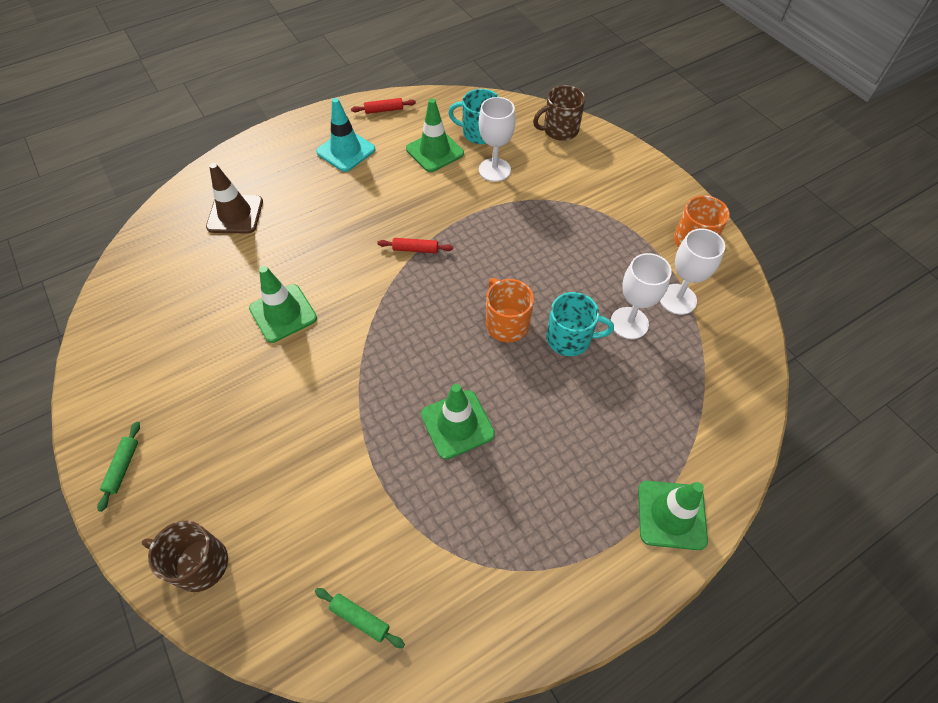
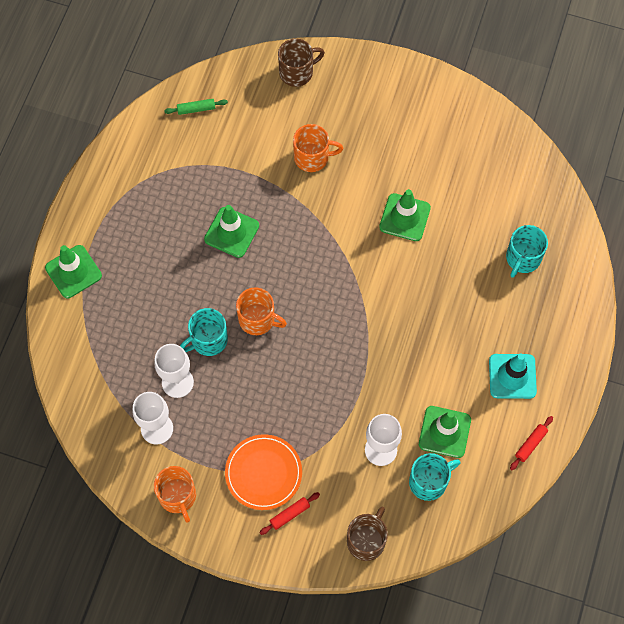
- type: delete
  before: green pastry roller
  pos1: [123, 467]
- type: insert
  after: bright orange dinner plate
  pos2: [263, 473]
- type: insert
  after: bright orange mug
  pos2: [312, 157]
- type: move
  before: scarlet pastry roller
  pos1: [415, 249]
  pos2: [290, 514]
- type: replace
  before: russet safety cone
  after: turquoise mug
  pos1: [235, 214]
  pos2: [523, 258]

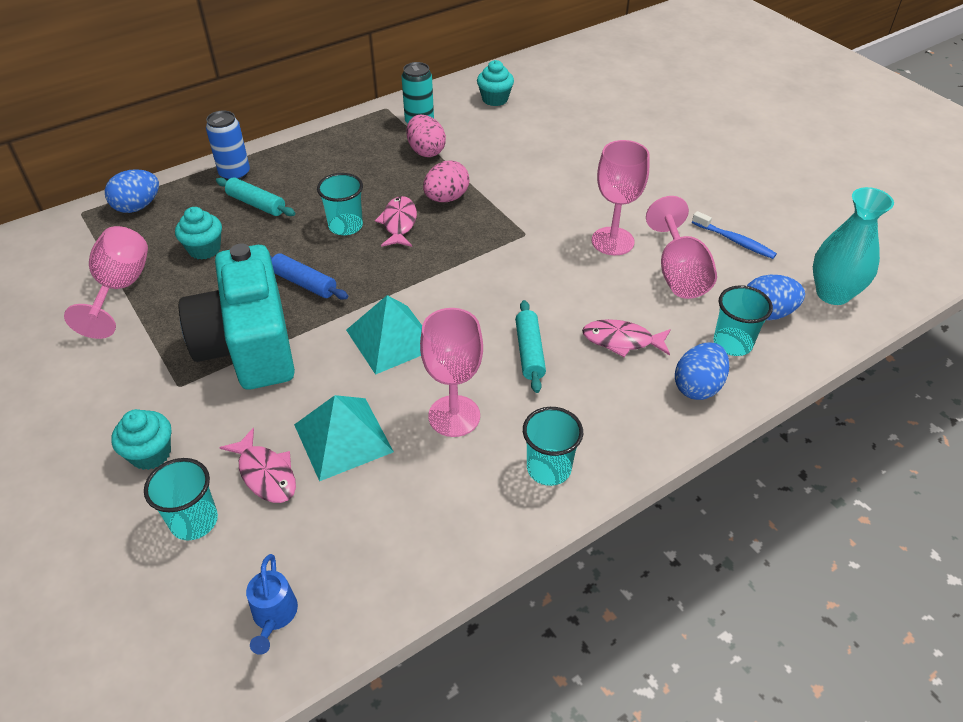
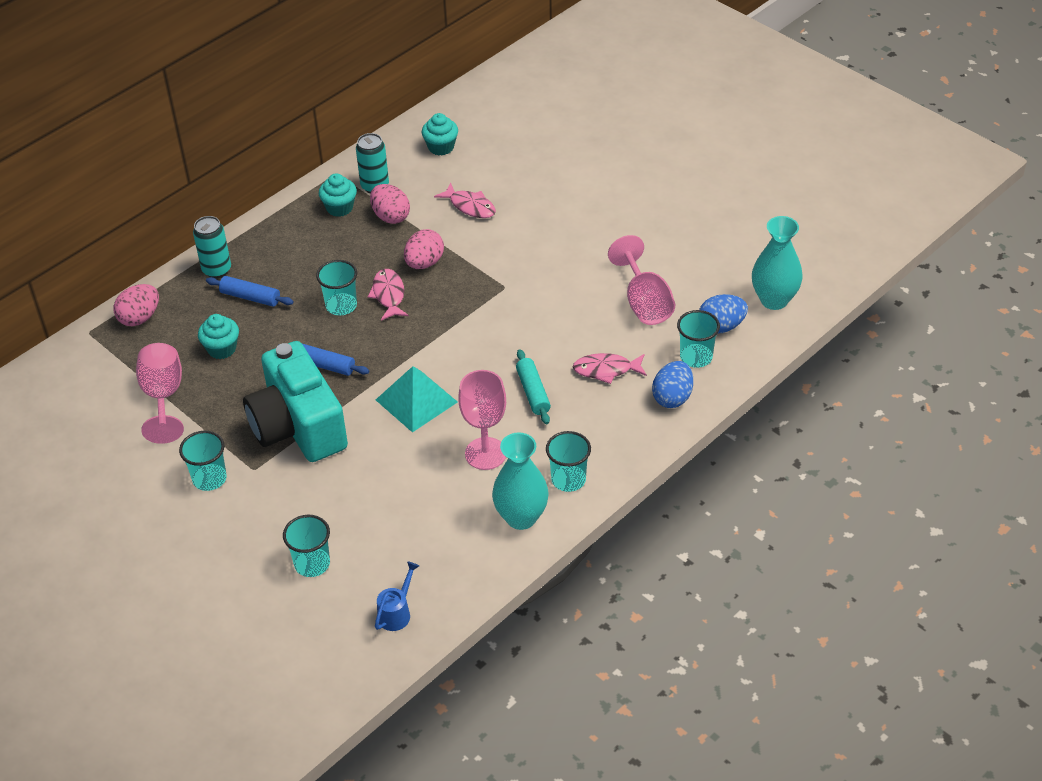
- type: delete
  before: turquoise solid pyramid
  pos1: [343, 438]
- type: delete
  before: rose-pink chalice
  pos1: [612, 241]
- type: delete
  before: cobalt dental brush
  pos1: [735, 241]
- type: insert
  after: turquoise beaker
  pos2: [209, 479]
- type: insert
  after: turquoise vase
  pos2: [521, 517]
- type: move
  before: turquoise cupcake
  pos1: [151, 454]
  pos2: [339, 208]
- type: move
  before: rose-pink fish
  pos1: [266, 474]
  pos2: [470, 206]
- type: recolor
  before: cobalt toy egg
  after: rose-pink toy egg
  pos1: [138, 207]
  pos2: [140, 318]
- type: recolor
  before: cobalt soda can
  after: turquoise soda can
  pos1: [235, 174]
  pos2: [217, 270]
- type: recolor
  before: turquoise pastry roller
  after: cobalt pastry roller
  pos1: [256, 204]
  pos2: [250, 297]
- type: rotate
  before: cobalt watering pot
  pos1: [274, 616]
  pos2: [397, 612]
  turn: -135

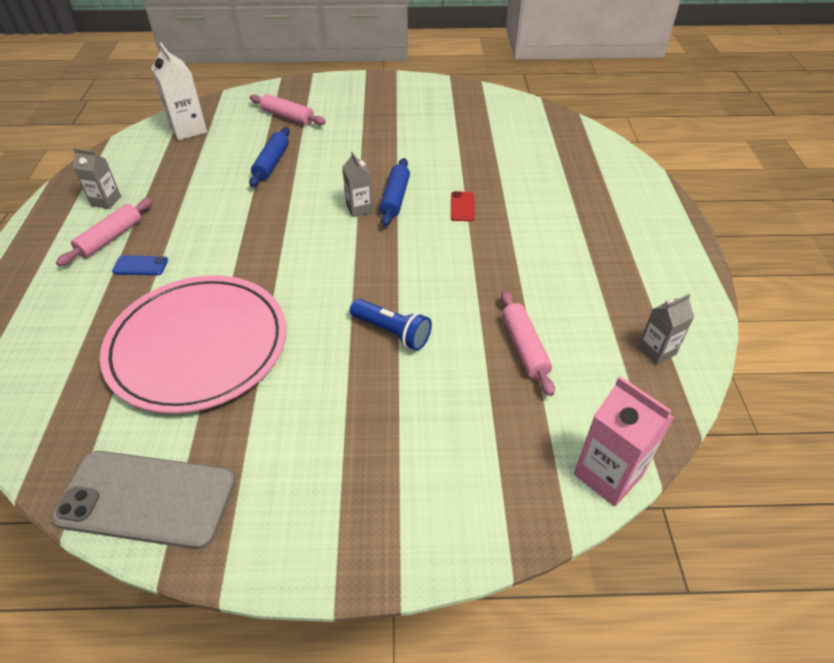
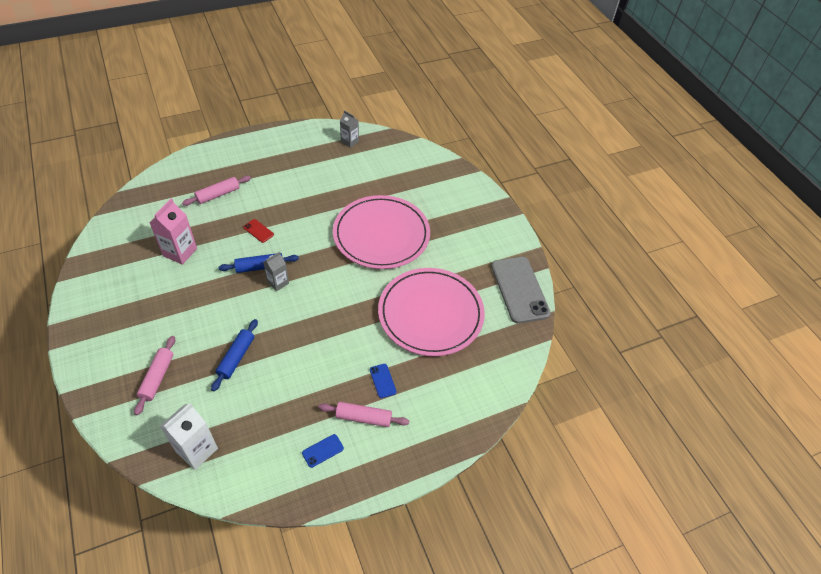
- type: move
  before: rose-pink pastry roller
  pos1: [524, 347]
  pos2: [218, 195]
- type: move
  before: rose-pink carton
  pos1: [608, 475]
  pos2: [180, 252]
- type: replace
  before: ash-grey carton
  after: cobalt phone
  pos1: [106, 201]
  pos2: [323, 450]
- type: replace
  before: cobalt pocket torch
  after: rose-pink dinner plate
  pos1: [392, 332]
  pos2: [381, 235]
- type: rotate
  before: cobalt pastry roller
  pos1: [272, 163]
  pos2: [236, 357]
  turn: -60
- type: rotate
  before: scarlet phone
  pos1: [462, 206]
  pos2: [258, 231]
  turn: 60

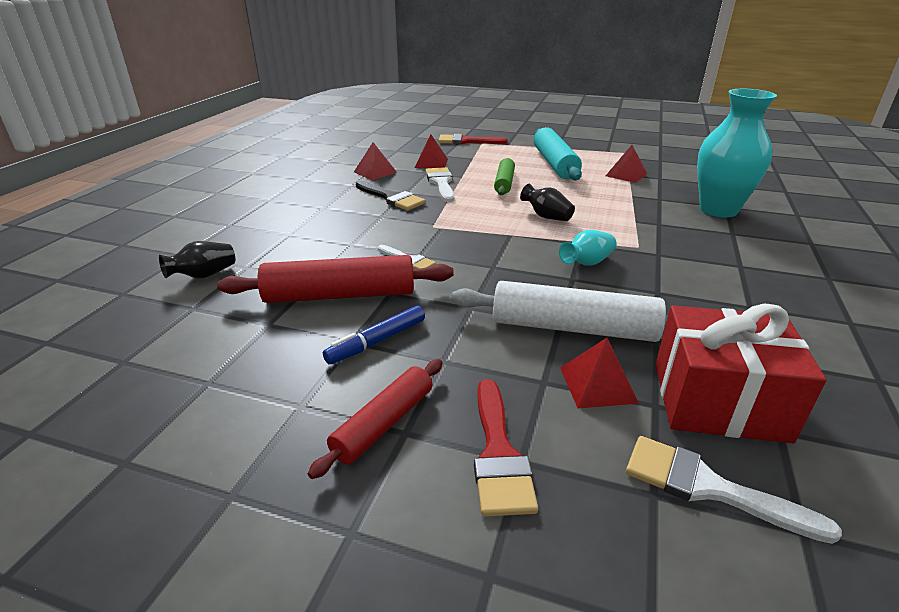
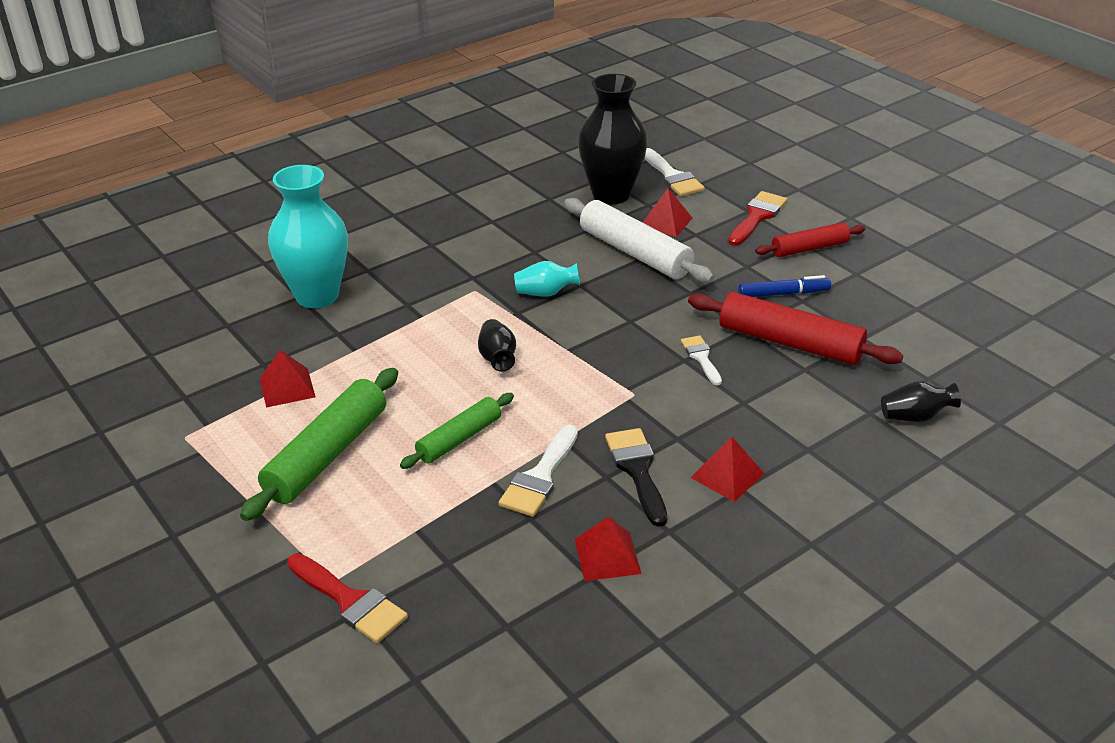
- type: move
  before: scarlet solid pyramid
  pos1: [431, 163]
  pos2: [727, 475]
- type: replace
  before: scarlet gift
  after: ebony vase
  pos1: [718, 401]
  pos2: [611, 194]
- type: recolor
  before: turquoise pastry roller
  after: green pastry roller
  pos1: [554, 163]
  pos2: [327, 455]

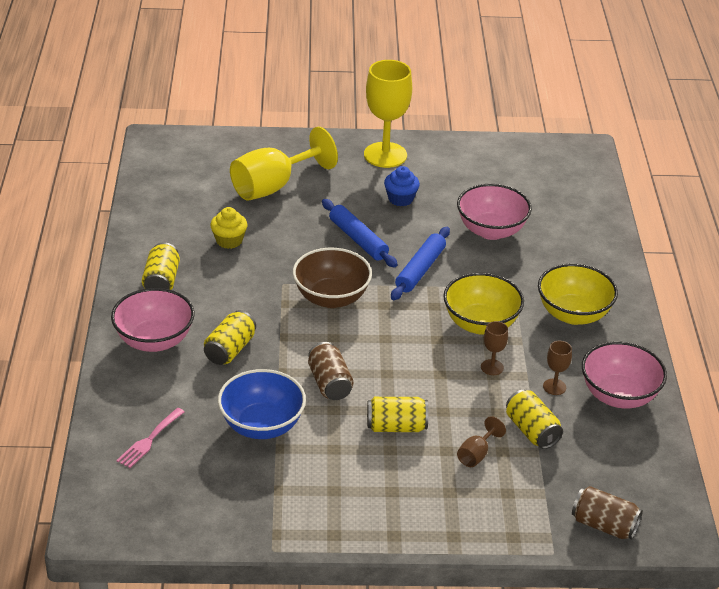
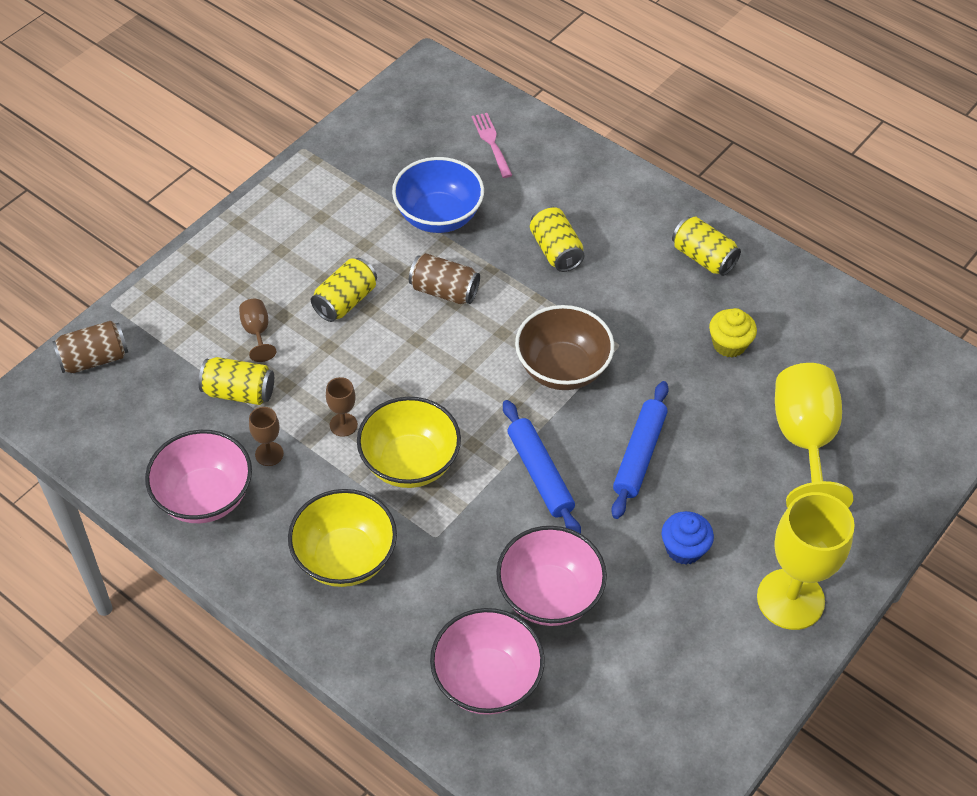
- type: move
  before: rose-pink deep dish
  pos1: [154, 340]
  pos2: [486, 680]
- type: rotate
  before: cobalt pastry roller
  pos1: [358, 239]
  pos2: [639, 455]
  turn: -75

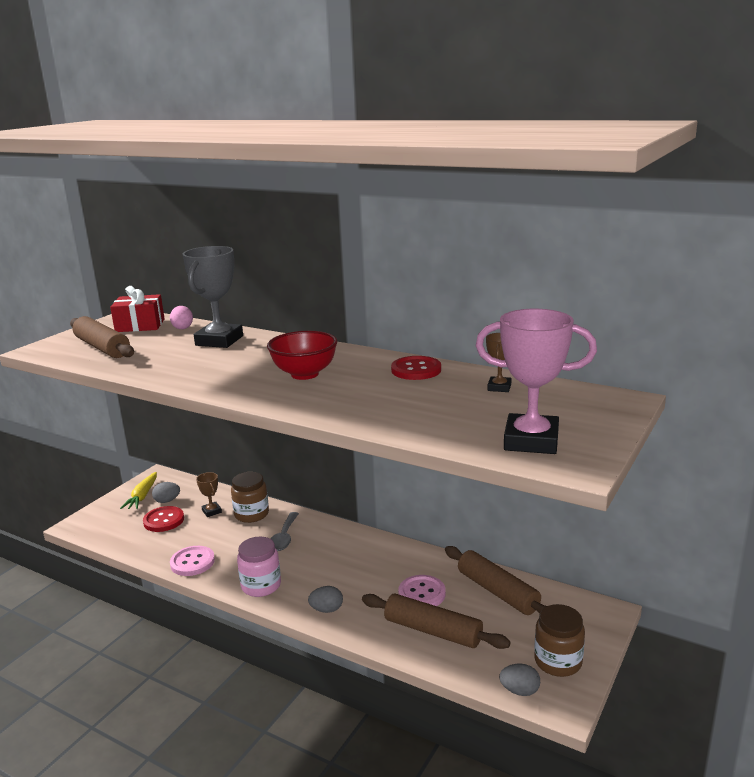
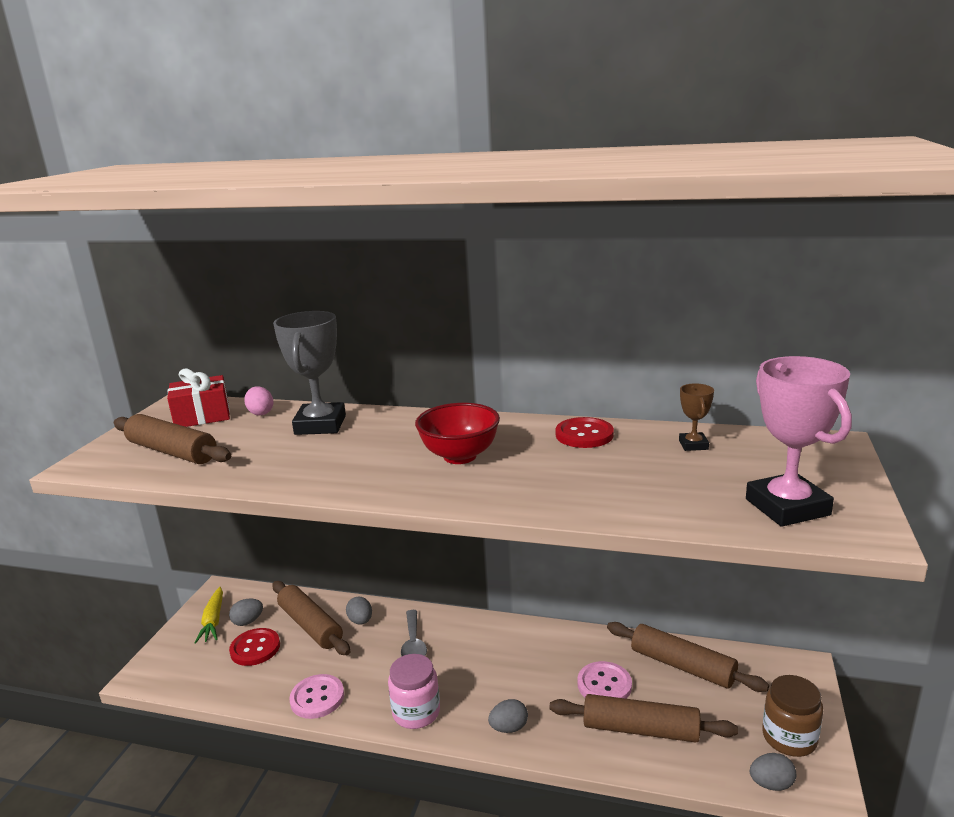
- type: replace
  before: russet award cup
  after: russet pastry roller
  pos1: [212, 511]
  pos2: [310, 626]
- type: replace
  before: russet jam jar
  after: ash-grey toy egg
  pos1: [251, 514]
  pos2: [360, 621]
- type: rotate
  before: rose-pink award cup
  pos1: [531, 441]
  pos2: [787, 507]
  turn: 75

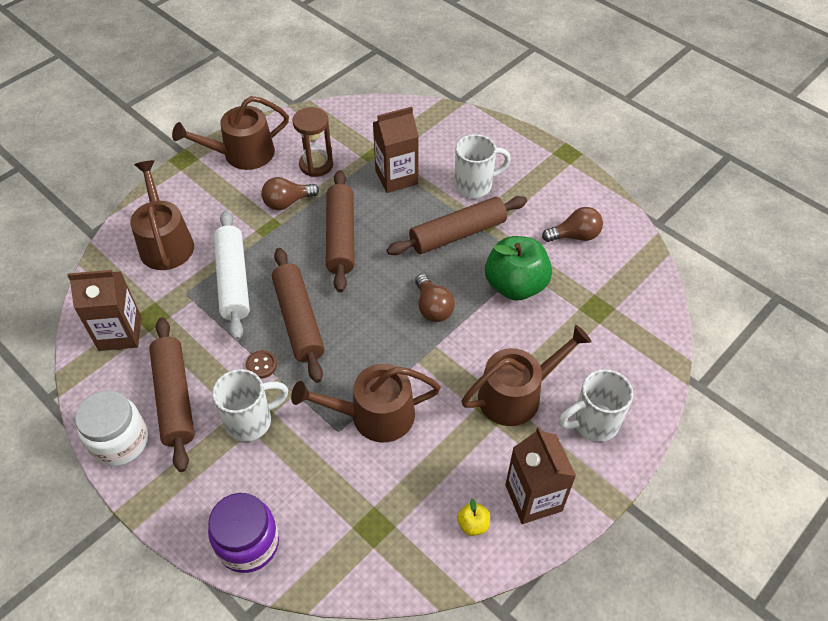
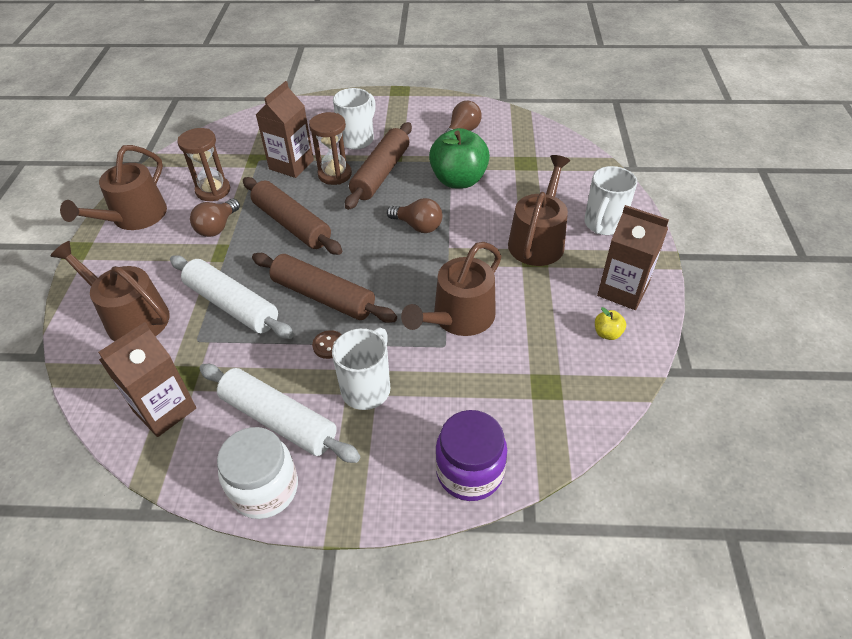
- type: insert
  after: russet sand timer
  pos2: [335, 174]
- type: recolor
  before: russet pastry roller
  after: pure white pastry roller
  pos1: [174, 398]
  pos2: [279, 420]

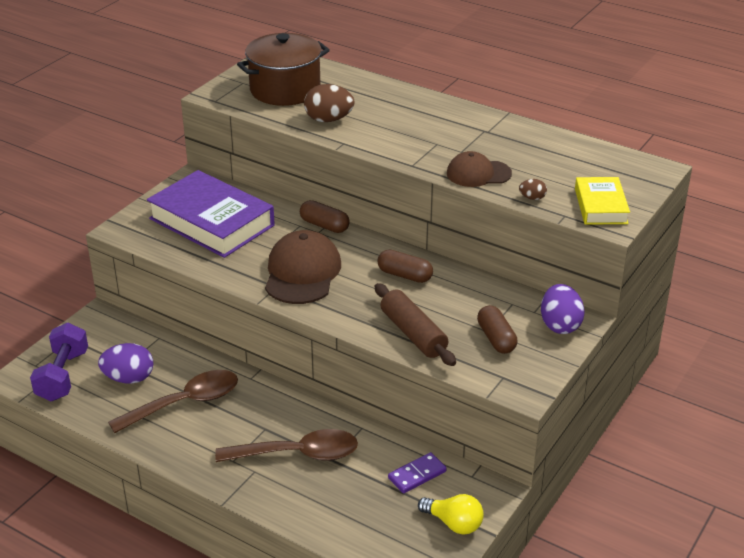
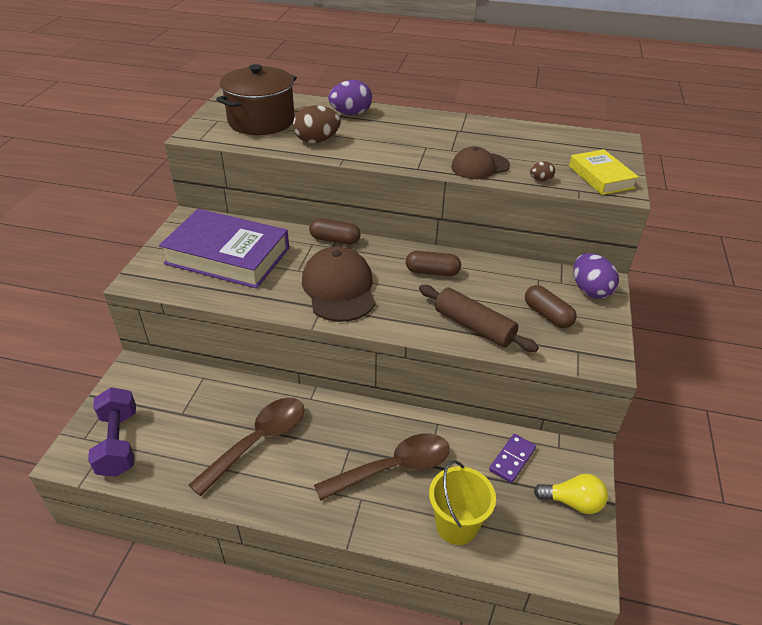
- type: insert
  after: bright yellow sand bucket
  pos2: [456, 525]
- type: move
  before: royal purple toy egg
  pos1: [129, 378]
  pos2: [351, 113]

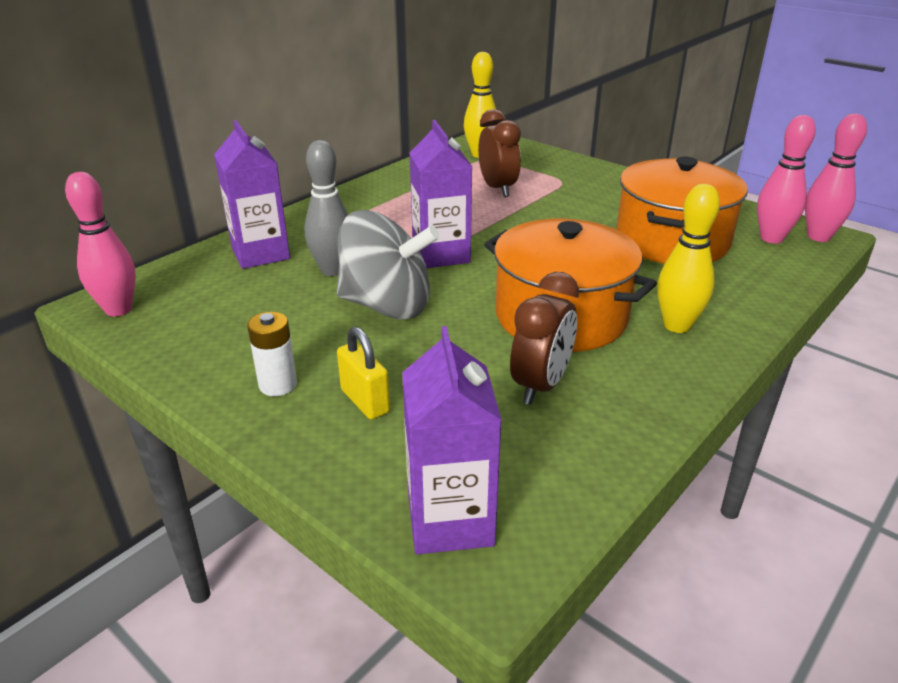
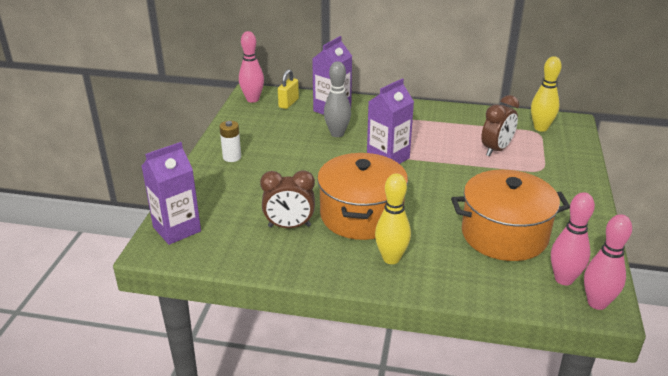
- type: delete
  before: ash-grey toy top
  pos1: [387, 306]
- type: move
  before: bright yellow small lock
  pos1: [365, 401]
  pos2: [288, 103]

